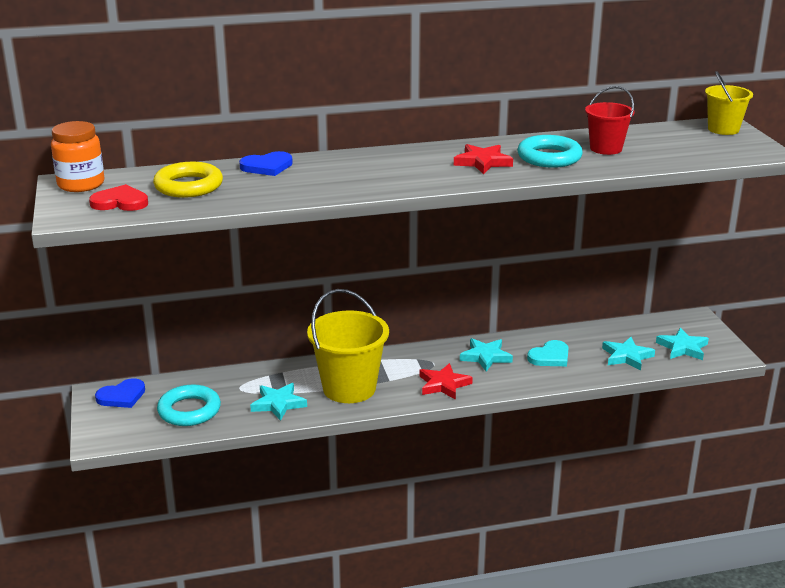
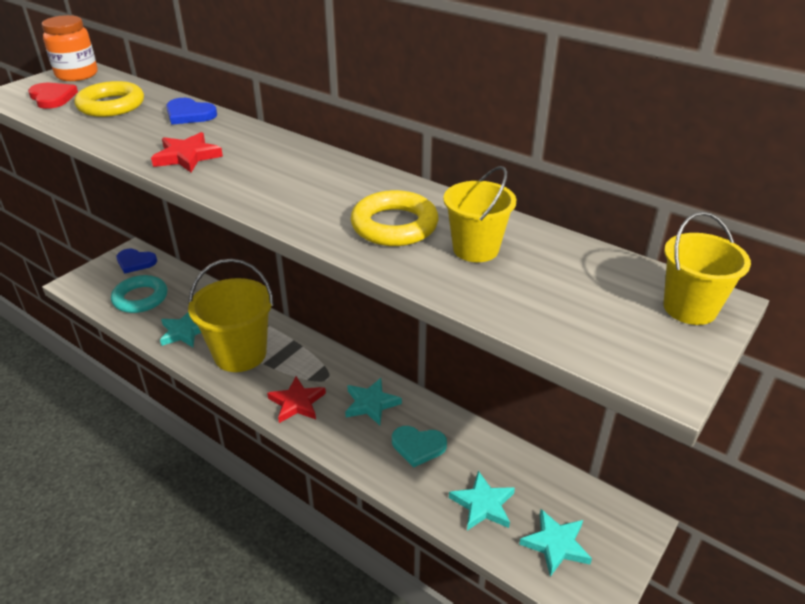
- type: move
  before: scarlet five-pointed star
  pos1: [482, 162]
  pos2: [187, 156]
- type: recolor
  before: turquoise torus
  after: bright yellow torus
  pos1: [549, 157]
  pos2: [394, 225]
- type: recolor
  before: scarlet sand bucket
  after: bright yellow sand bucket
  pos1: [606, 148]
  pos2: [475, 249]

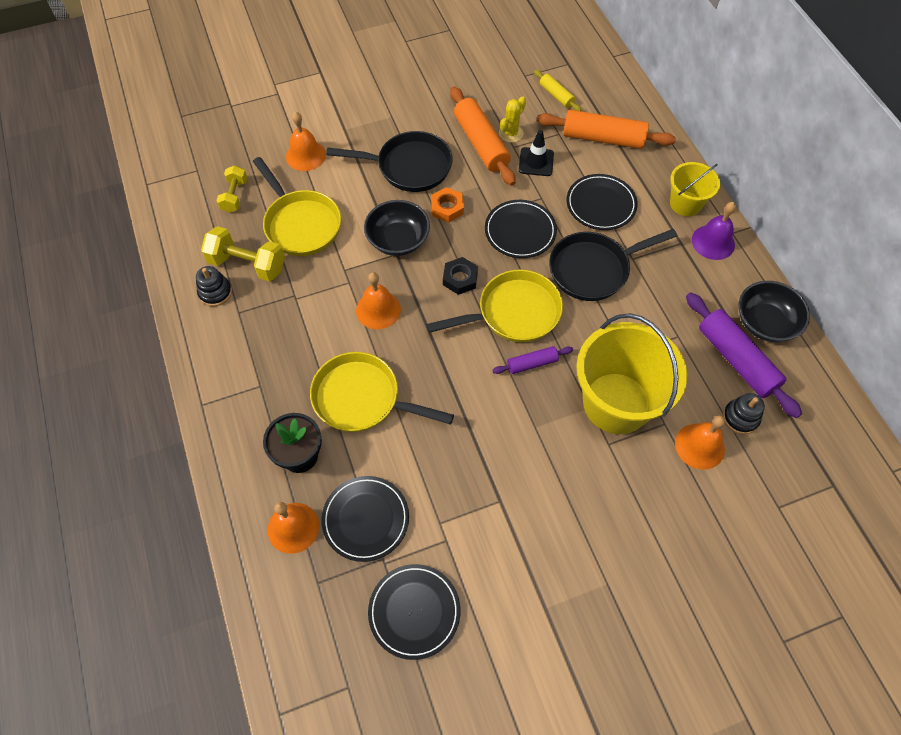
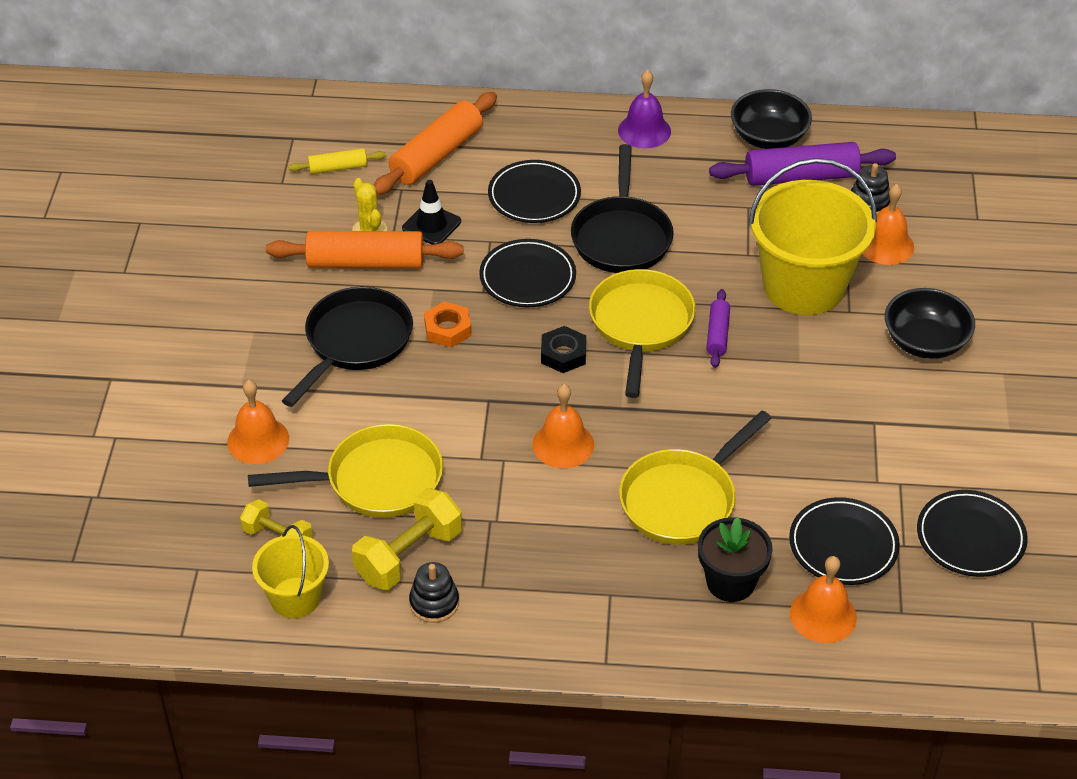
- type: move
  before: ebony deep dish
  pos1: [398, 240]
  pos2: [925, 342]
- type: move
  before: bright yellow sand bucket
  pos1: [685, 203]
  pos2: [295, 597]

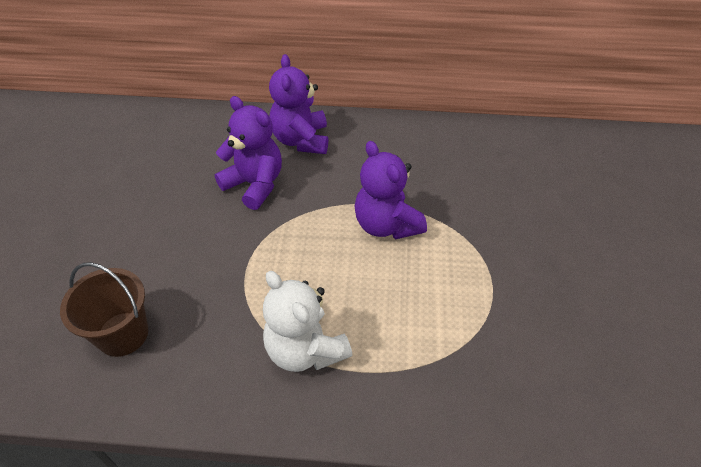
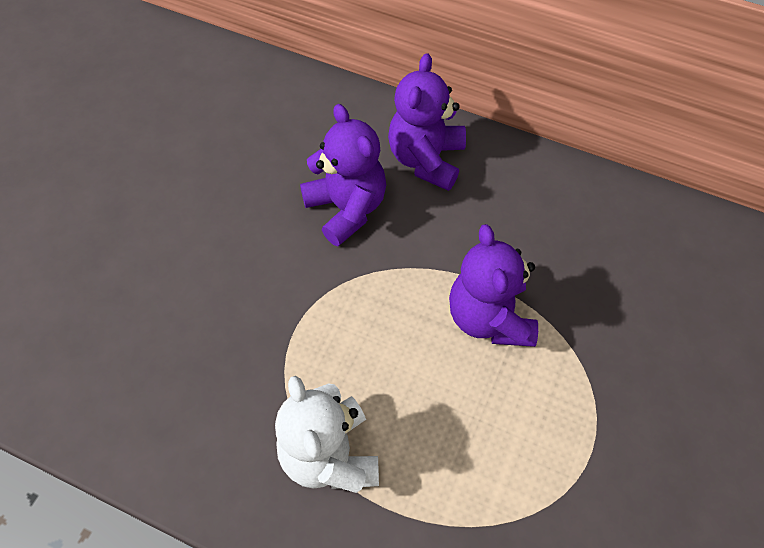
- type: delete
  before: russet sand bucket
  pos1: [123, 334]

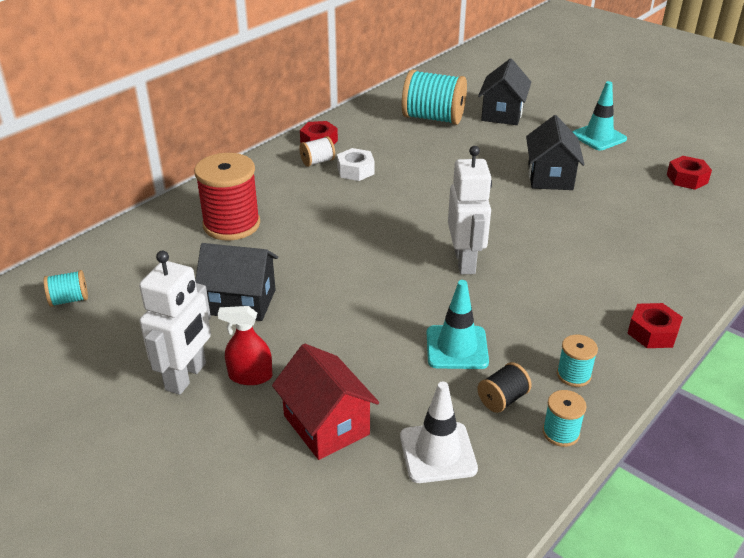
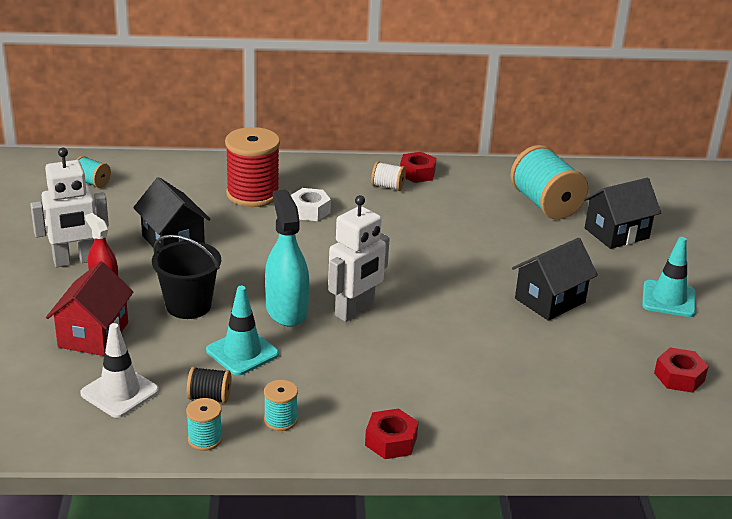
- type: insert
  after: ebony sand bucket
  pos2: [188, 306]
- type: insert
  after: turquoise spray bottle
  pos2: [286, 310]
- type: move
  before: pure white hexagon nut
  pos1: [355, 170]
  pos2: [310, 211]

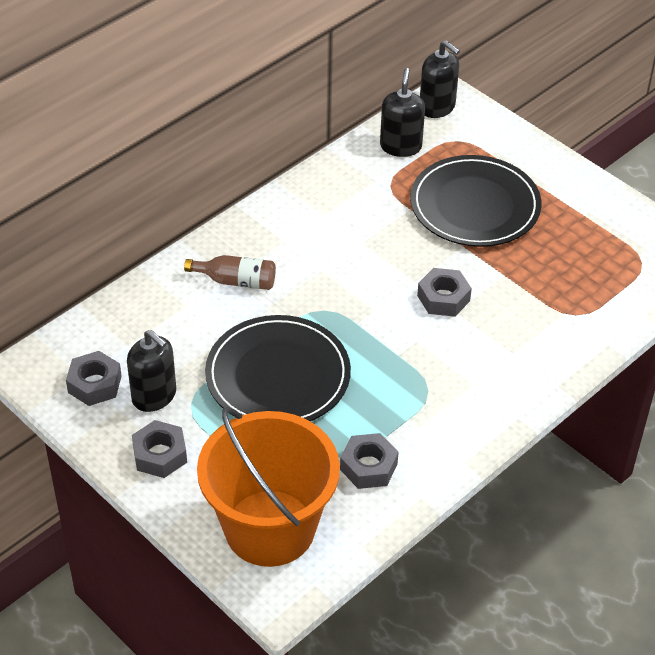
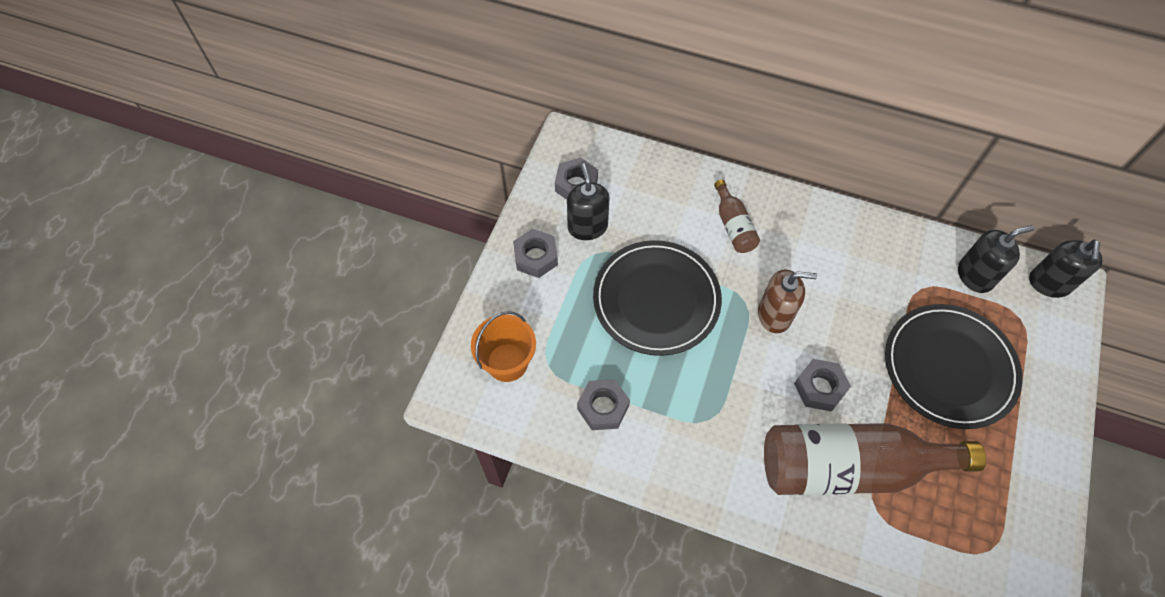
- type: insert
  after: russet soap pump
  pos2: [774, 315]
- type: insert
  after: russet drink bottle
  pos2: [849, 467]
- type: rotate
  before: ebony soap pump
  pos1: [154, 396]
  pos2: [587, 227]
  turn: 150
- type: resize
  before: bright orange sand bucket
  pos1: [269, 528]
  pos2: [507, 362]
  scale: 0.54

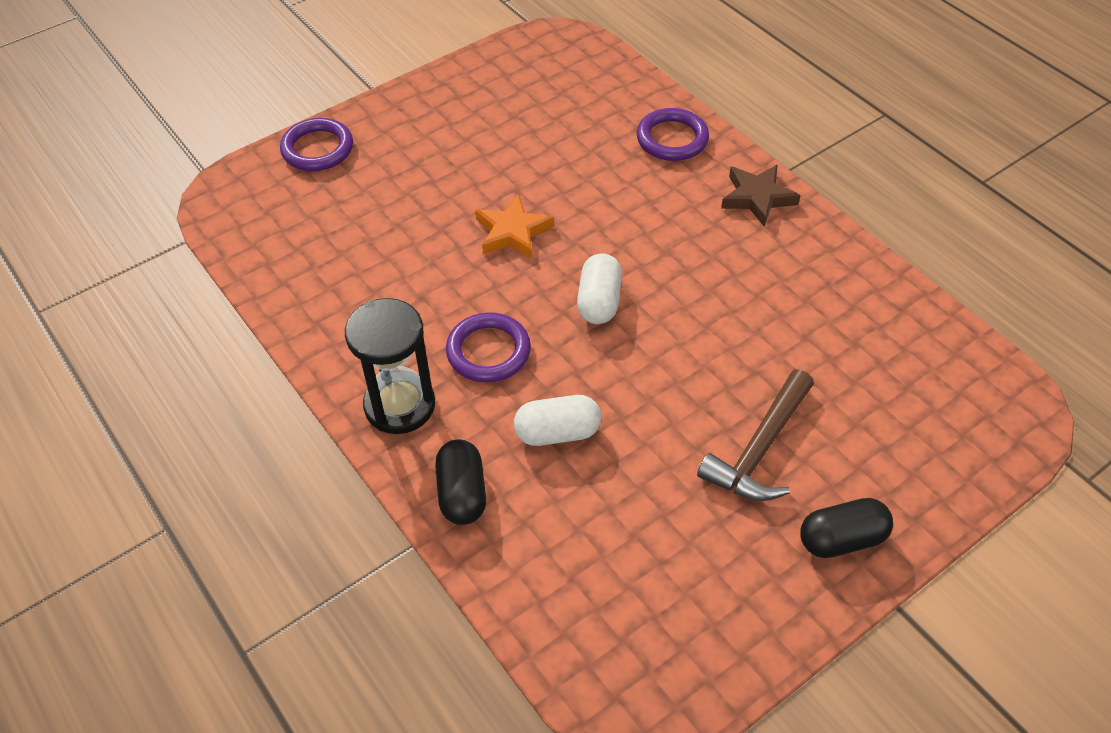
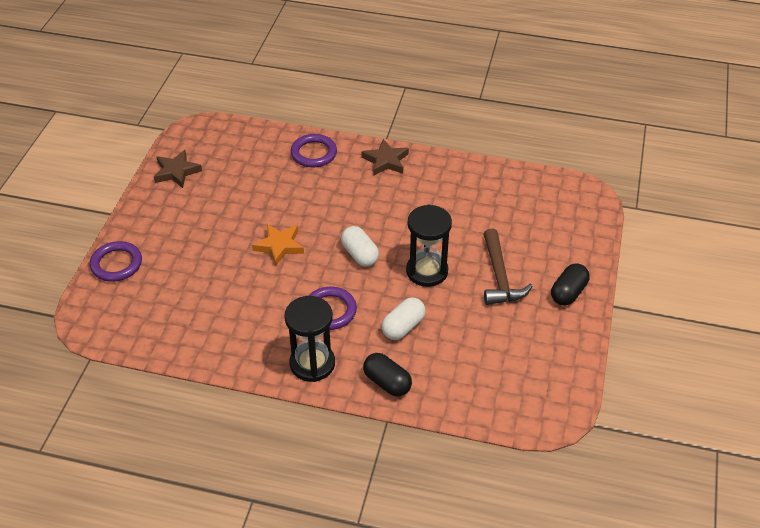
- type: insert
  after: russet five-pointed star
  pos2: [176, 172]
- type: insert
  after: ebony sand timer
  pos2: [427, 271]

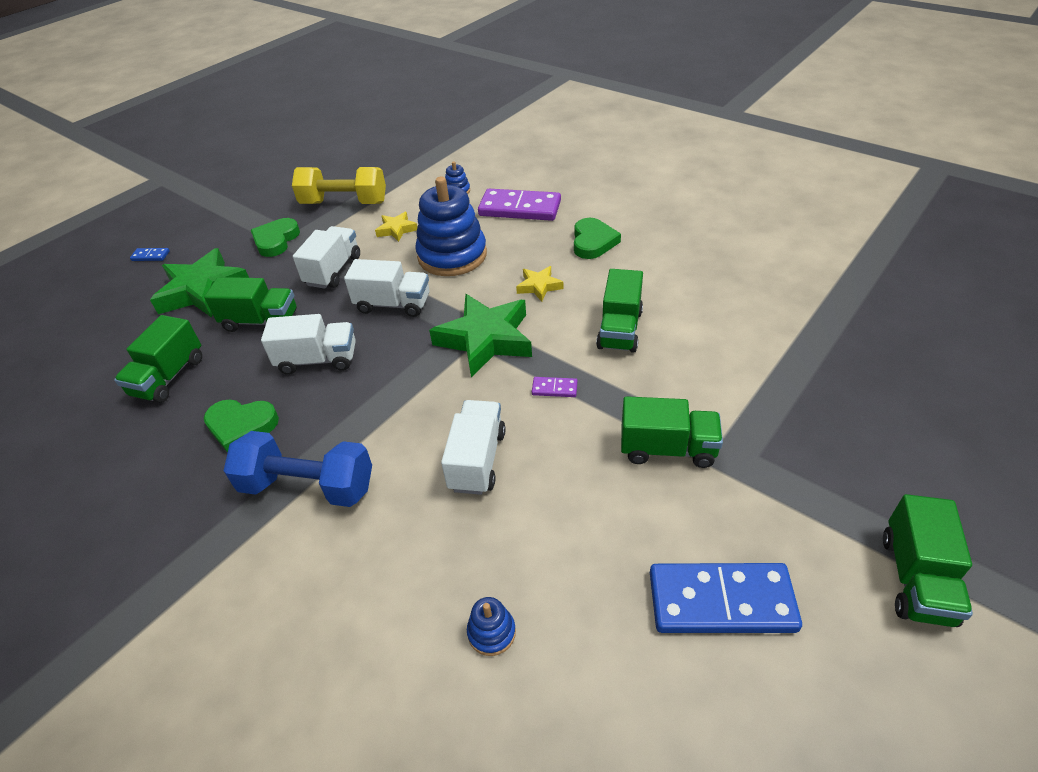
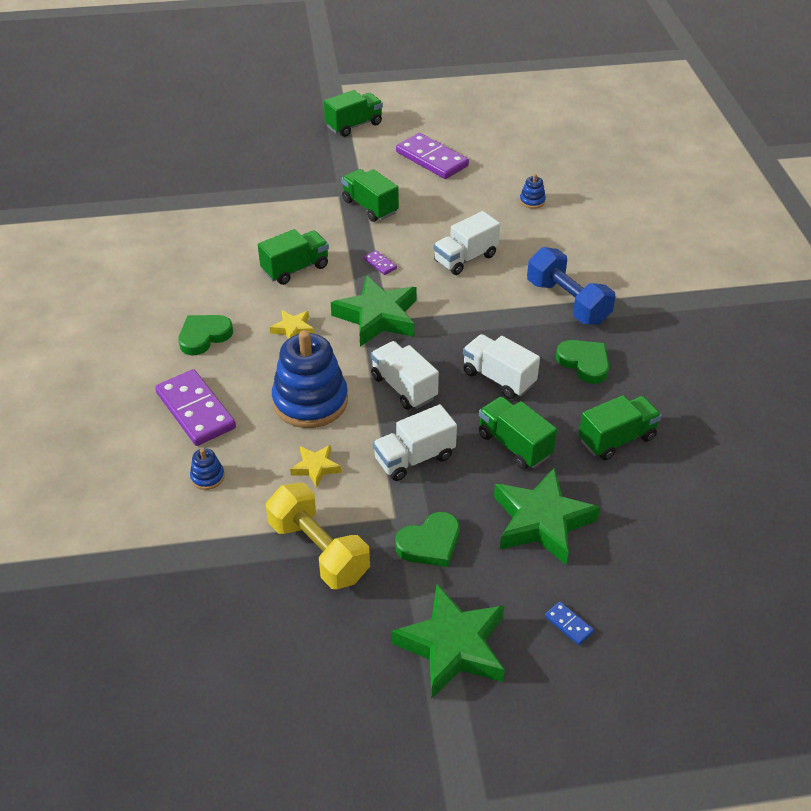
- type: insert
  after: green five-pointed star
  pos2: [453, 646]
- type: recolor
  before: cobalt domino
  after: royal purple domino
  pos1: [721, 601]
  pos2: [432, 159]

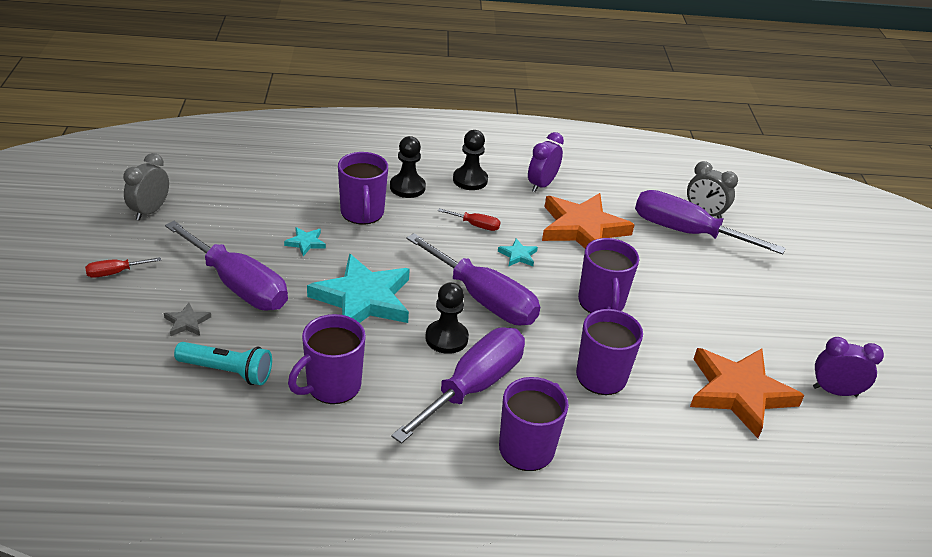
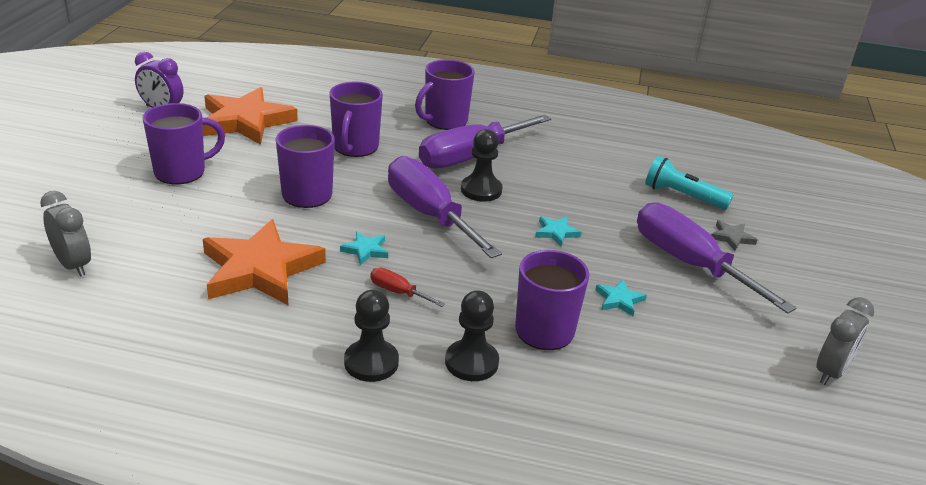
- type: delete
  before: scarlet screwdriver
  pos1: [115, 273]
- type: delete
  before: royal purple alarm clock
  pos1: [541, 185]
- type: delete
  before: royal purple screwdriver
  pos1: [686, 232]
- type: move
  before: royal purple mug
  pos1: [332, 386]
  pos2: [182, 172]
- type: resize
  before: turquoise five-pointed star
  pos1: [363, 299]
  pos2: [556, 232]
  scale: 0.41

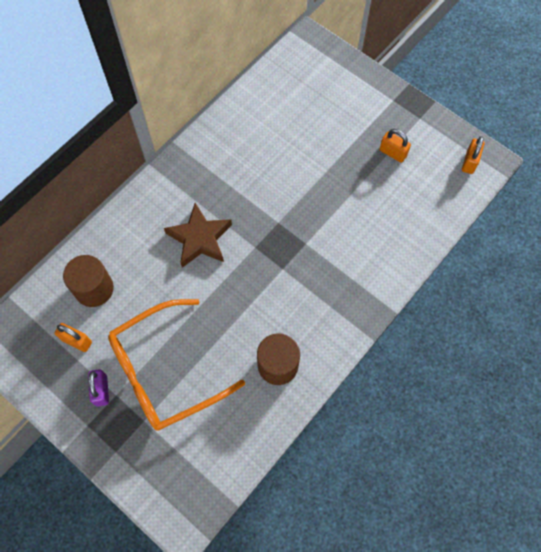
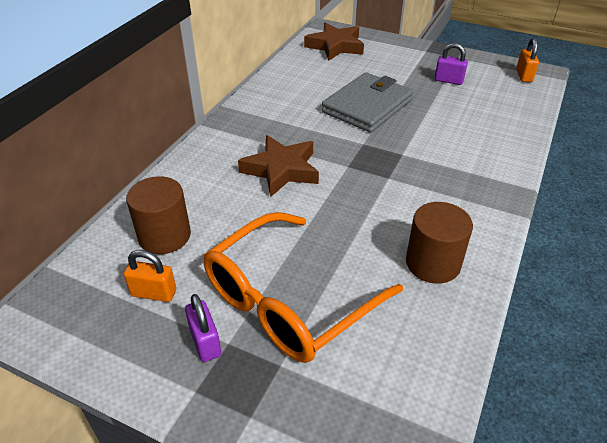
- type: insert
  after: russet five-pointed star
  pos2: [335, 46]
- type: insert
  after: ash-grey card wallet
  pos2: [367, 106]
- type: recolor
  before: bright orange small lock
  after: royal purple small lock
  pos1: [393, 153]
  pos2: [448, 80]

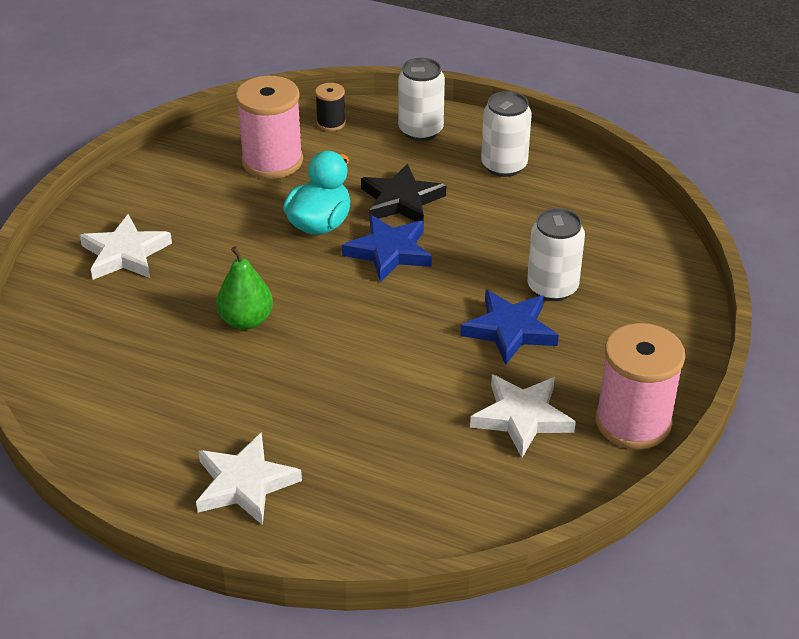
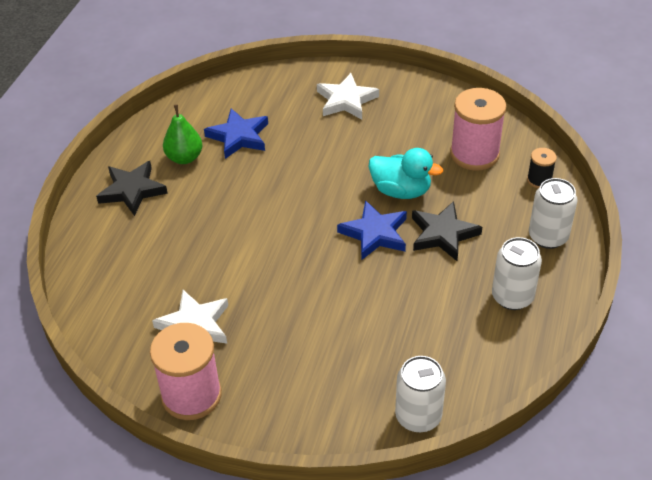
- type: move
  before: green toy pear
  pos1: [246, 320]
  pos2: [184, 158]
- type: move
  before: cobalt five-pointed star
  pos1: [510, 330]
  pos2: [239, 136]
- type: move
  before: pure white soda can
  pos1: [552, 288]
  pos2: [418, 416]
- type: recolor
  before: pure white five-pointed star
  after: ebony five-pointed star
  pos1: [244, 484]
  pos2: [132, 190]

